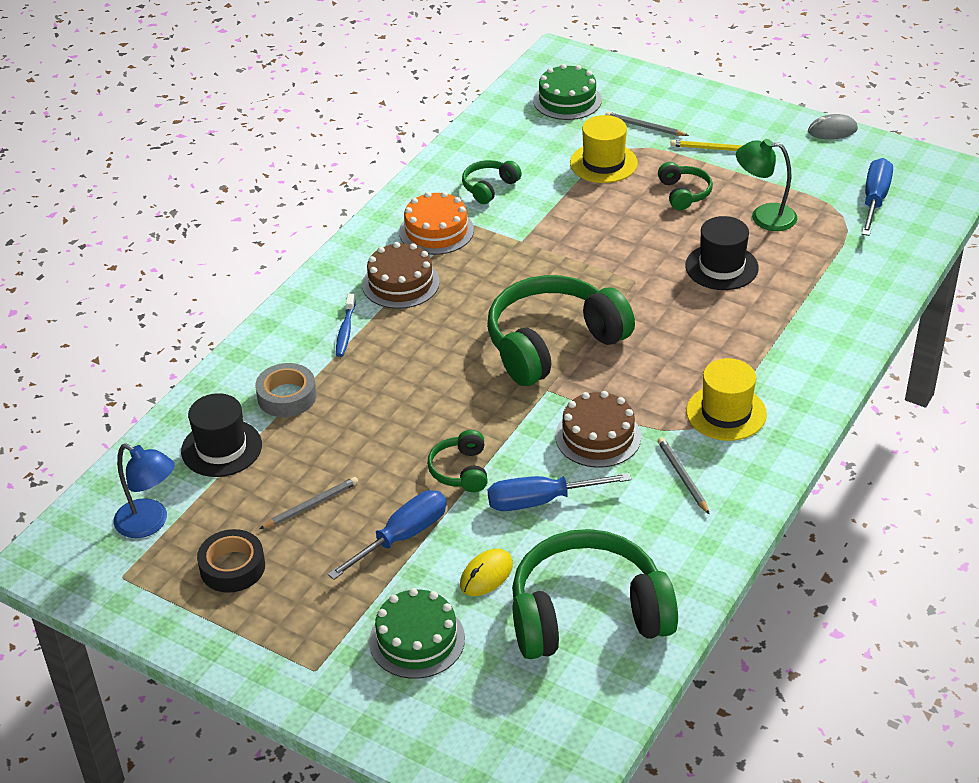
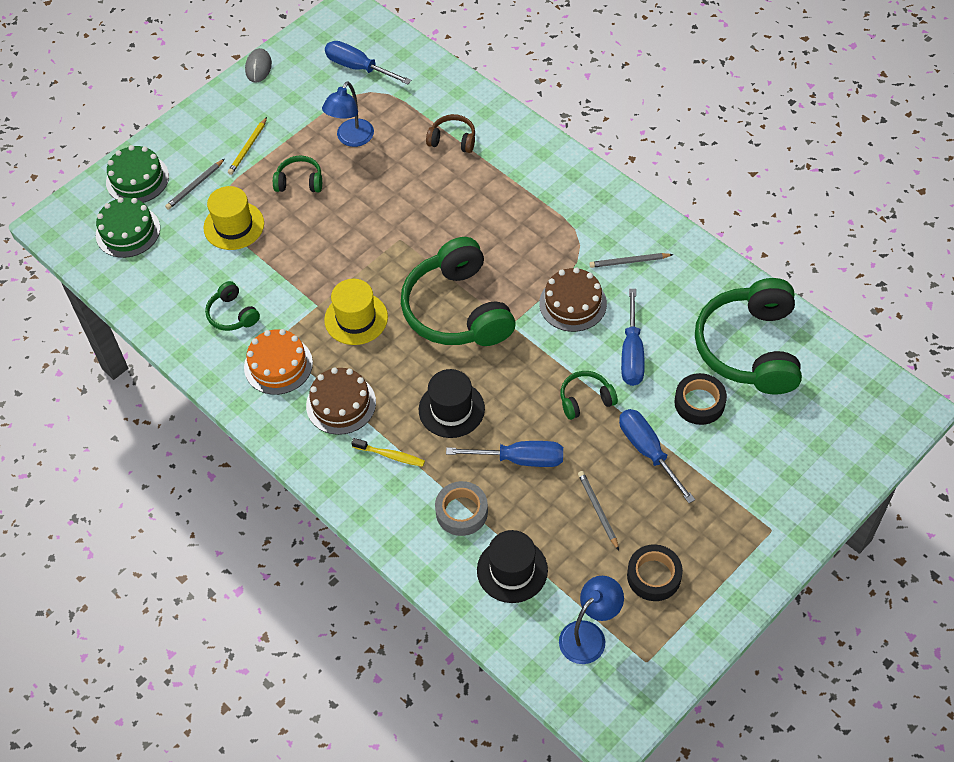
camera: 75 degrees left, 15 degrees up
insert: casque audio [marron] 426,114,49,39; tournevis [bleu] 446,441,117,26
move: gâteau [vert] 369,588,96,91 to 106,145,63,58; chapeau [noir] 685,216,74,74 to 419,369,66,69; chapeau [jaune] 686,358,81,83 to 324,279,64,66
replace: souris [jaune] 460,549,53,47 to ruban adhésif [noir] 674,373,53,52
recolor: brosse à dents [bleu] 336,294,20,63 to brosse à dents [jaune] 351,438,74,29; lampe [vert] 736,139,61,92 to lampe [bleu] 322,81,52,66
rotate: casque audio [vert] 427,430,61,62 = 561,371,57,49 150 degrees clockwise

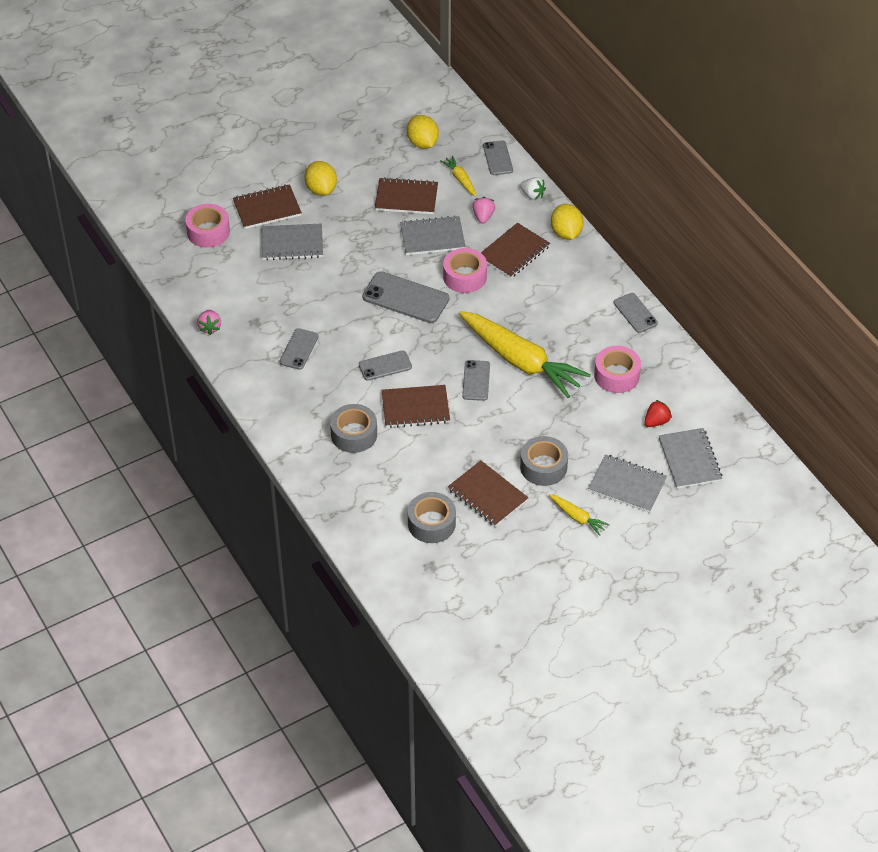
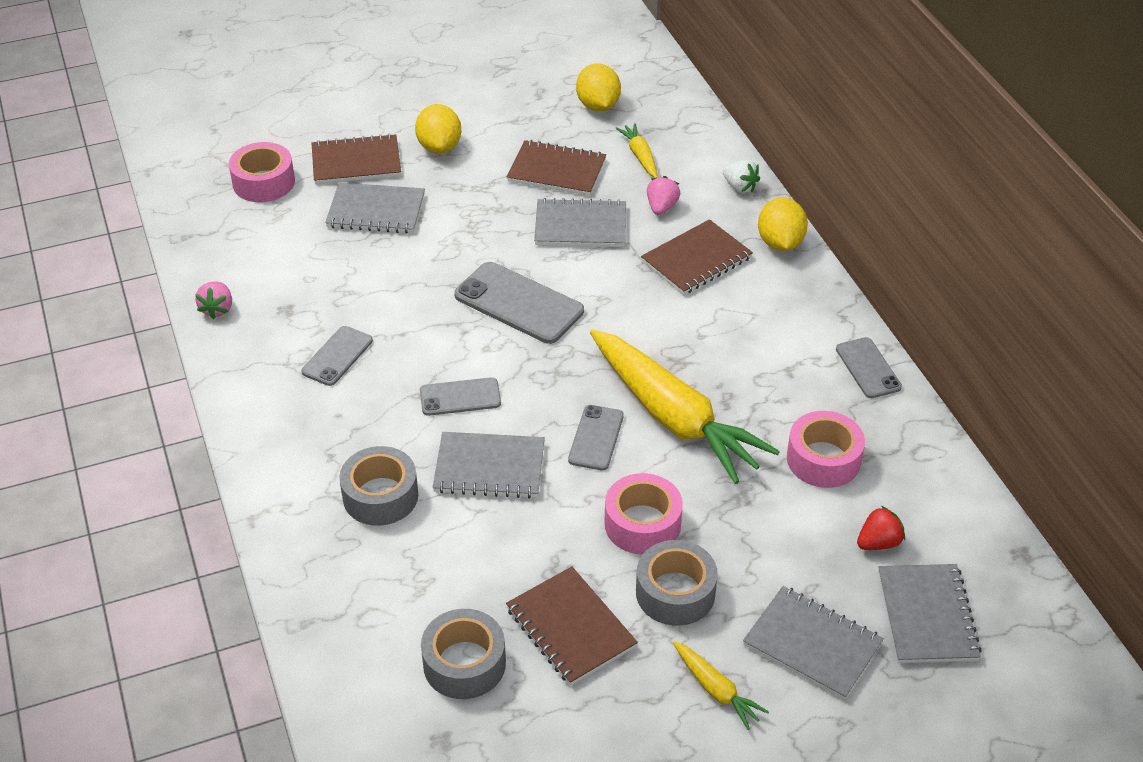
camera: 10 degrees right, 5 degrees down
delete: téléphone [gris] 483,140,30,35
move: ruban adhésif [rose] 443,248,44,45 to 605,473,78,82
recolor: carnet [marron] 381,385,69,43 to carnet [gris] 433,432,112,67

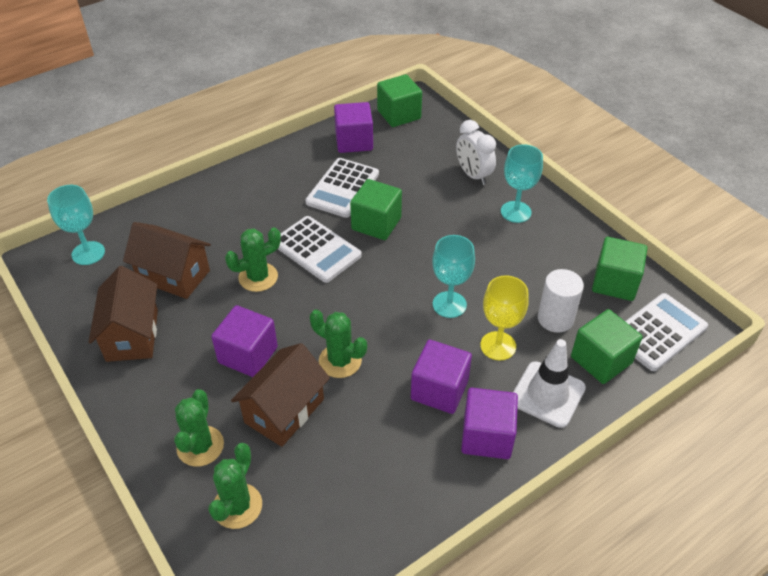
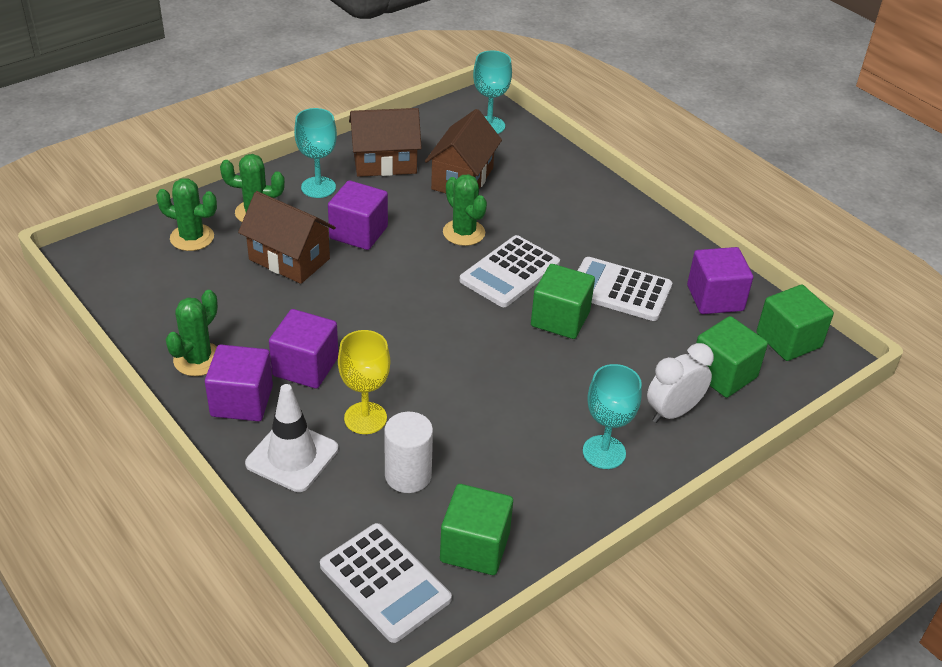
camera: 85 degrees right, 5 degrees down
move: cactus [vert] 310,309,57,69 to 166,290,52,86; verre à pied [turquoise] 432,235,43,83 to 294,108,43,90; cube [vert] 571,309,72,75 to 696,316,72,82

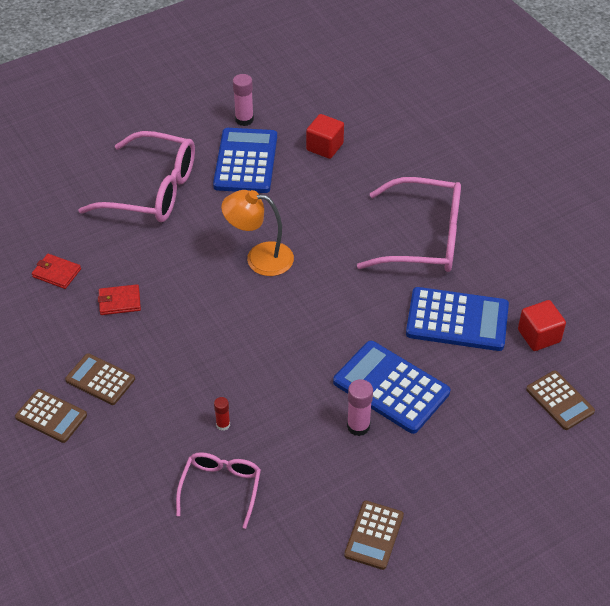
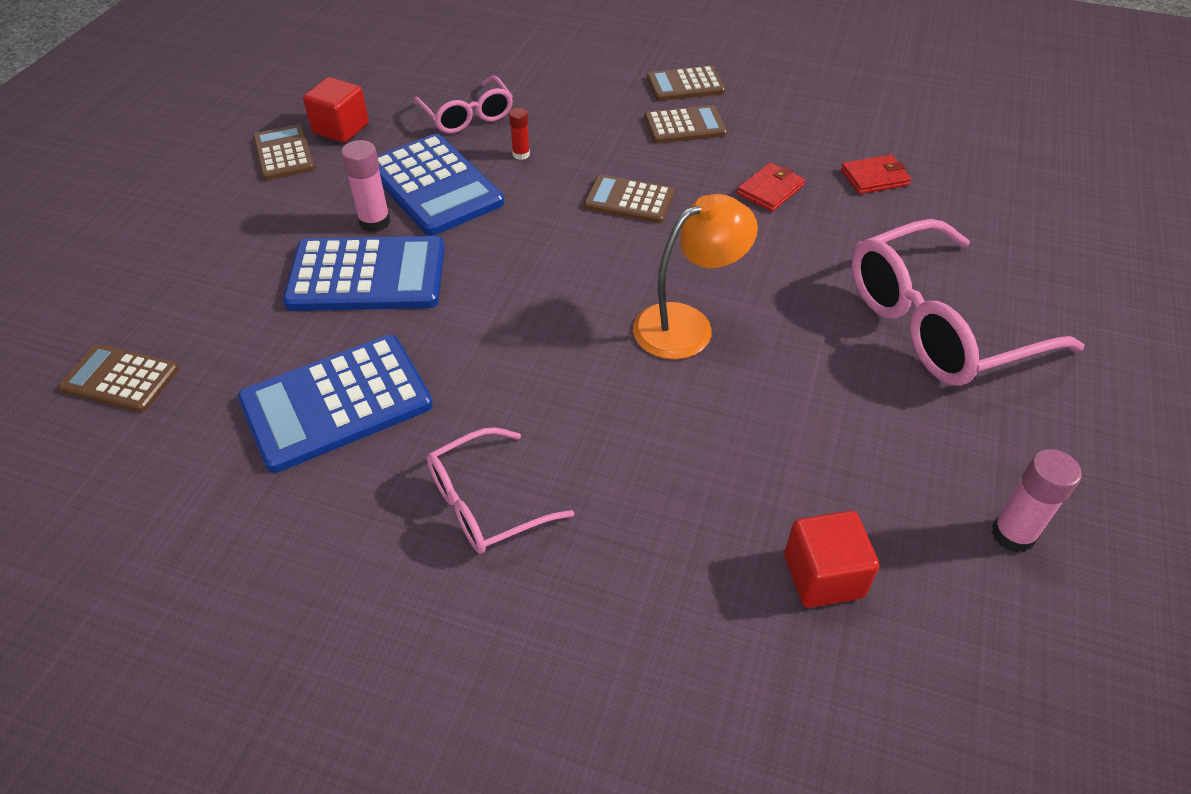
camera: 140 degrees right, 0 degrees up
insert: calculatrice [marron] 584,174,90,49
move: calculatrice [bleu] 213,128,64,65 to 377,134,127,102; cube [rouge] 518,300,48,51 to 303,77,66,66
resize: lunettes [rose] 357,177,104,95 = 427,427,147,127 x0.56

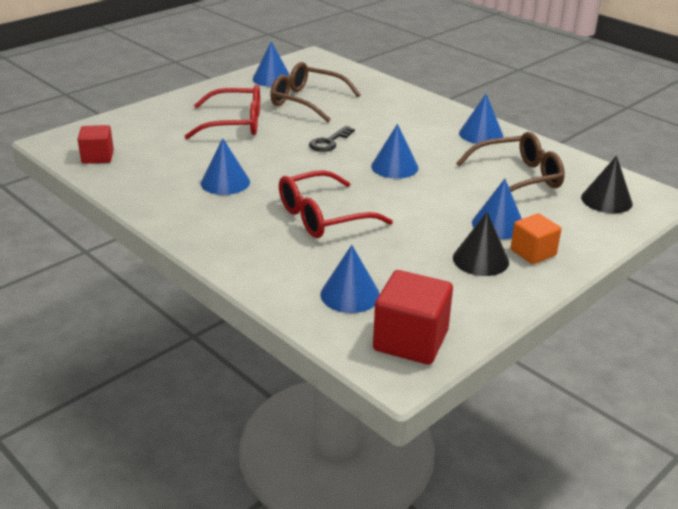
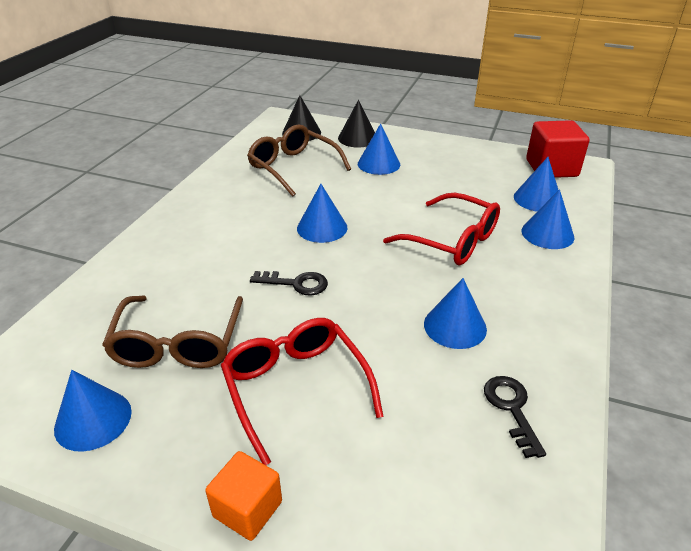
camera: 115 degrees left, 5 degrees up
delete: cube [rouge] 78,125,36,39
insert: clé [noir] 484,376,62,82
move: cône [noir] 453,212,56,64 to 338,100,37,48; cône [bleu] 459,94,44,50 to 521,189,53,60; cube [orange] 510,213,52,51 to 205,451,77,90

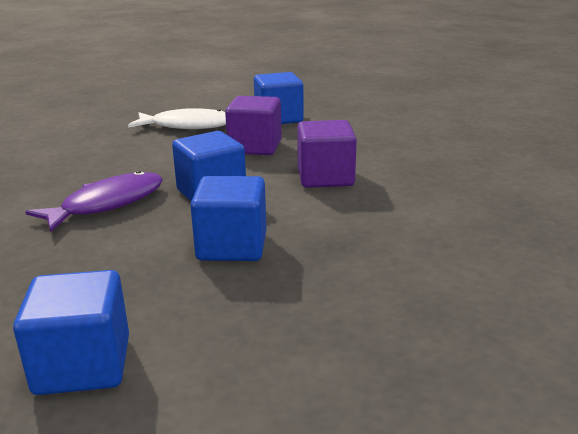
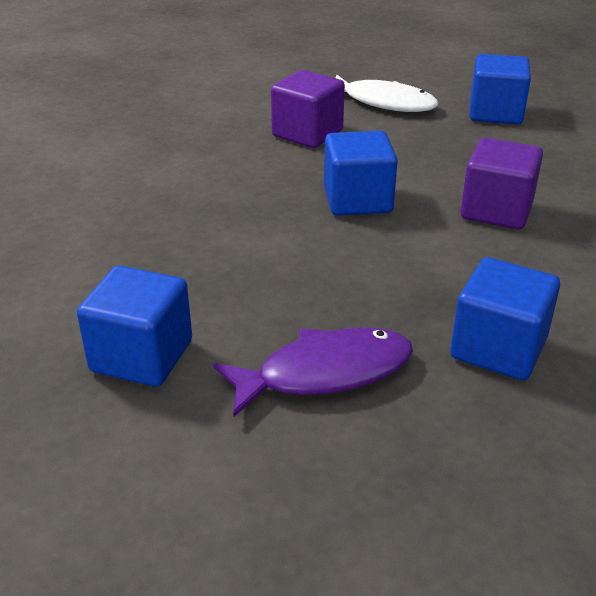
camera: 25 degrees right, 10 degrees up
move: poisson [violet] 25,171,138,61 to 213,327,200,90; cube [bleu] 190,176,76,85 to 450,257,110,123; cube [violet] 225,96,56,59 to 271,70,74,78

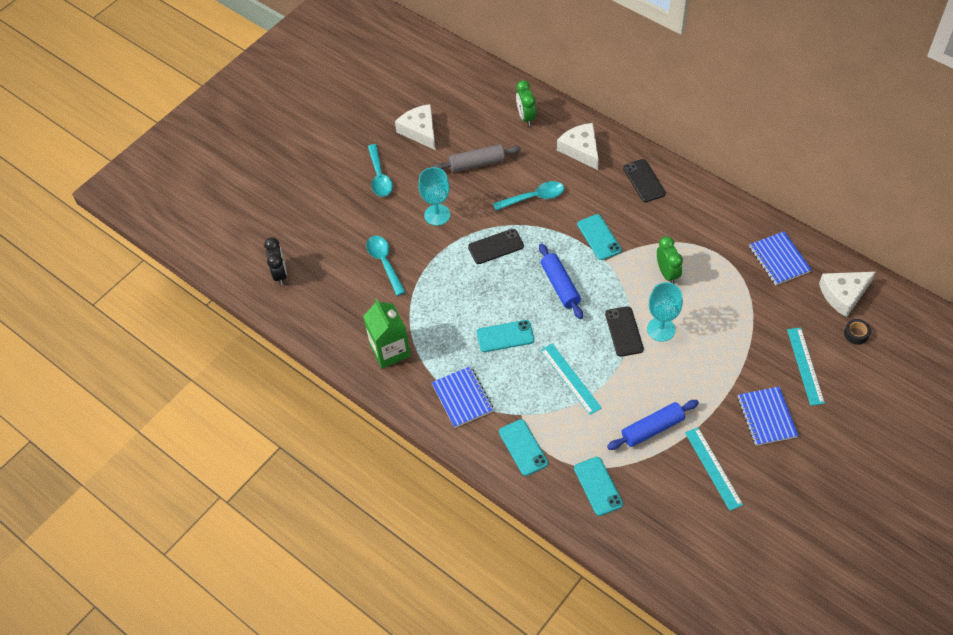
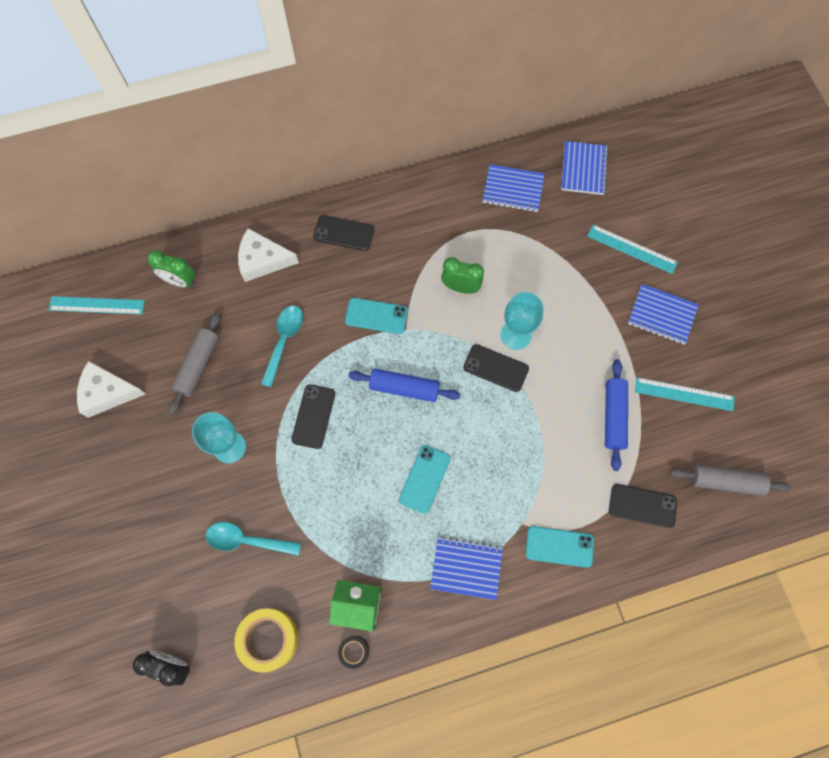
camera: 60 degrees left, 15 degrees up
delete: cuillère [turquoise] 368,144,25,53
insert: ruban adhésif [jaune] 234,608,64,65; rouleau à pâtisserie [gris] 670,464,121,32
move: règle [turquoise] 541,344,61,71 to 49,296,96,18; ruban adhésif [noir] 844,319,27,26 to 338,636,31,33
replace: fromage [blanc] 819,272,57,45 to carnet [bleu] 561,141,47,54
recolor: téléphone [turquoise] 574,457,49,59 to téléphone [noir] 609,484,68,44

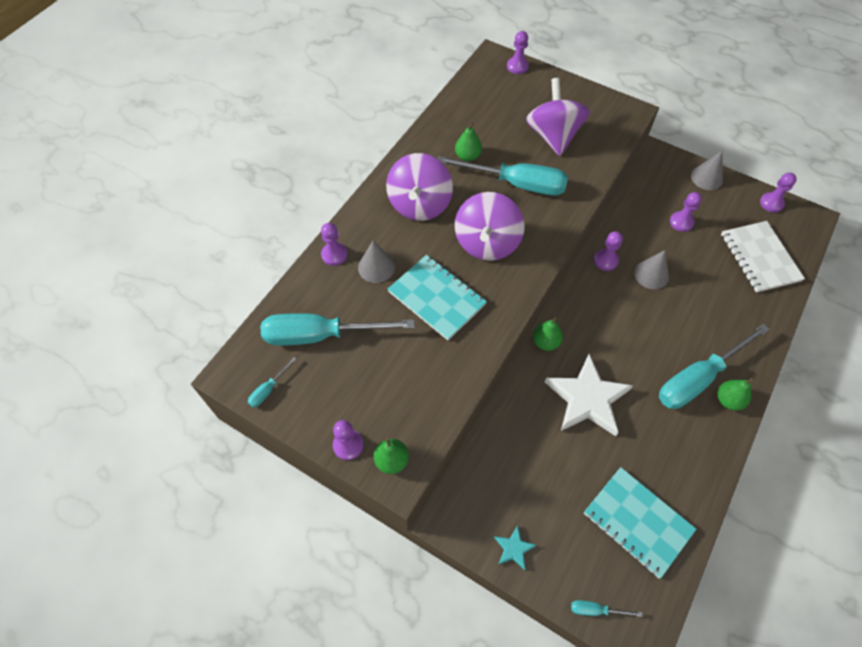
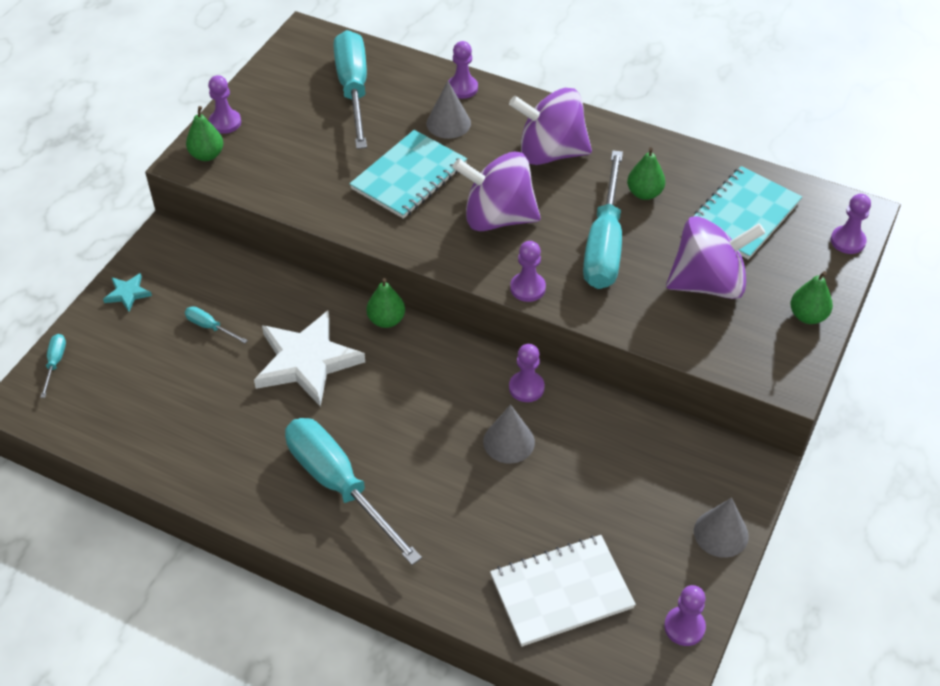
camera: 85 degrees right, 10 degrees down
move: tournevis [turquoise] 248,357,48,50 to 185,306,63,38; carnet [turquoise] 584,467,112,111 to 691,166,111,94; pion [violet] 670,192,32,40 to 510,241,36,61; poire [vert] 718,377,37,34 to 791,271,42,53

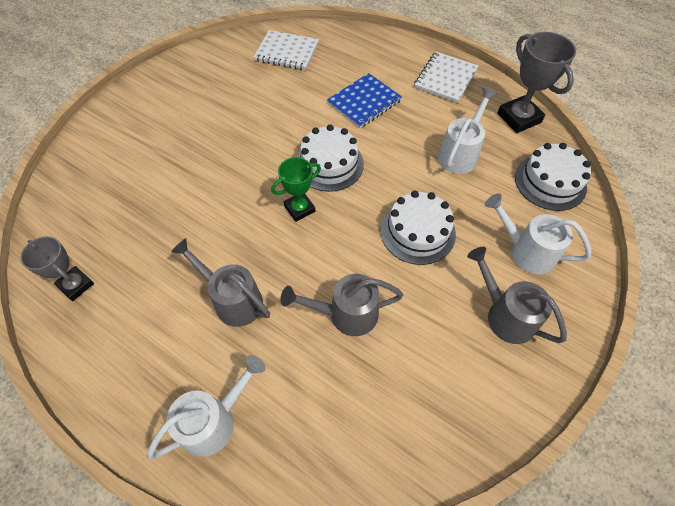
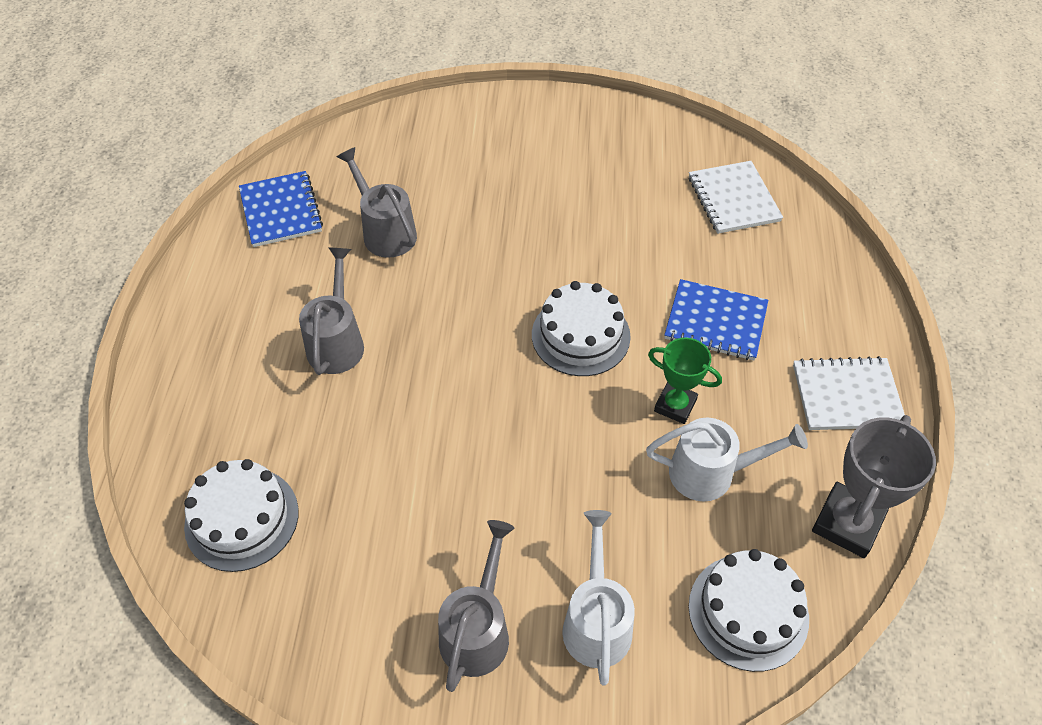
camera: 60 degrees right, 5 degrees down
delete: arrosoir [blanc] 147,355,119,104
move: trophée [vert] 271,157,50,65 to 648,337,74,87; arrosoir [gris] 281,274,122,62 to 337,147,80,111; gâteau [blanc] 381,191,75,74 to 184,459,115,113
replace: trophée [gris] 20,236,74,65 to carnet [bleu] 239,171,84,76

